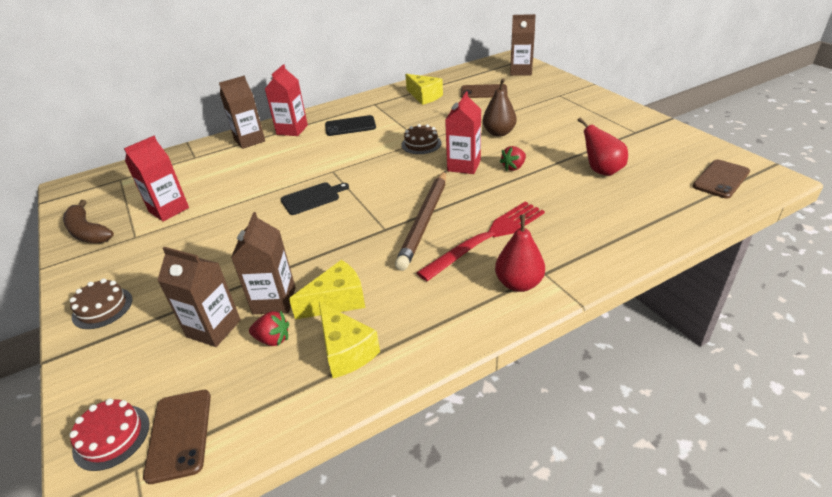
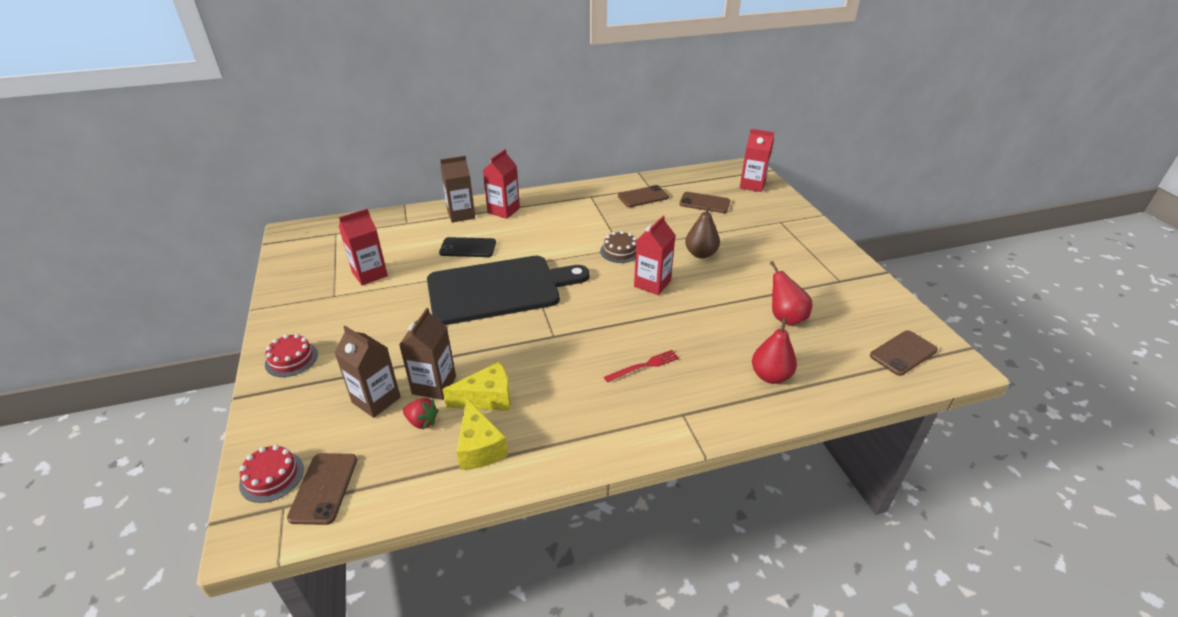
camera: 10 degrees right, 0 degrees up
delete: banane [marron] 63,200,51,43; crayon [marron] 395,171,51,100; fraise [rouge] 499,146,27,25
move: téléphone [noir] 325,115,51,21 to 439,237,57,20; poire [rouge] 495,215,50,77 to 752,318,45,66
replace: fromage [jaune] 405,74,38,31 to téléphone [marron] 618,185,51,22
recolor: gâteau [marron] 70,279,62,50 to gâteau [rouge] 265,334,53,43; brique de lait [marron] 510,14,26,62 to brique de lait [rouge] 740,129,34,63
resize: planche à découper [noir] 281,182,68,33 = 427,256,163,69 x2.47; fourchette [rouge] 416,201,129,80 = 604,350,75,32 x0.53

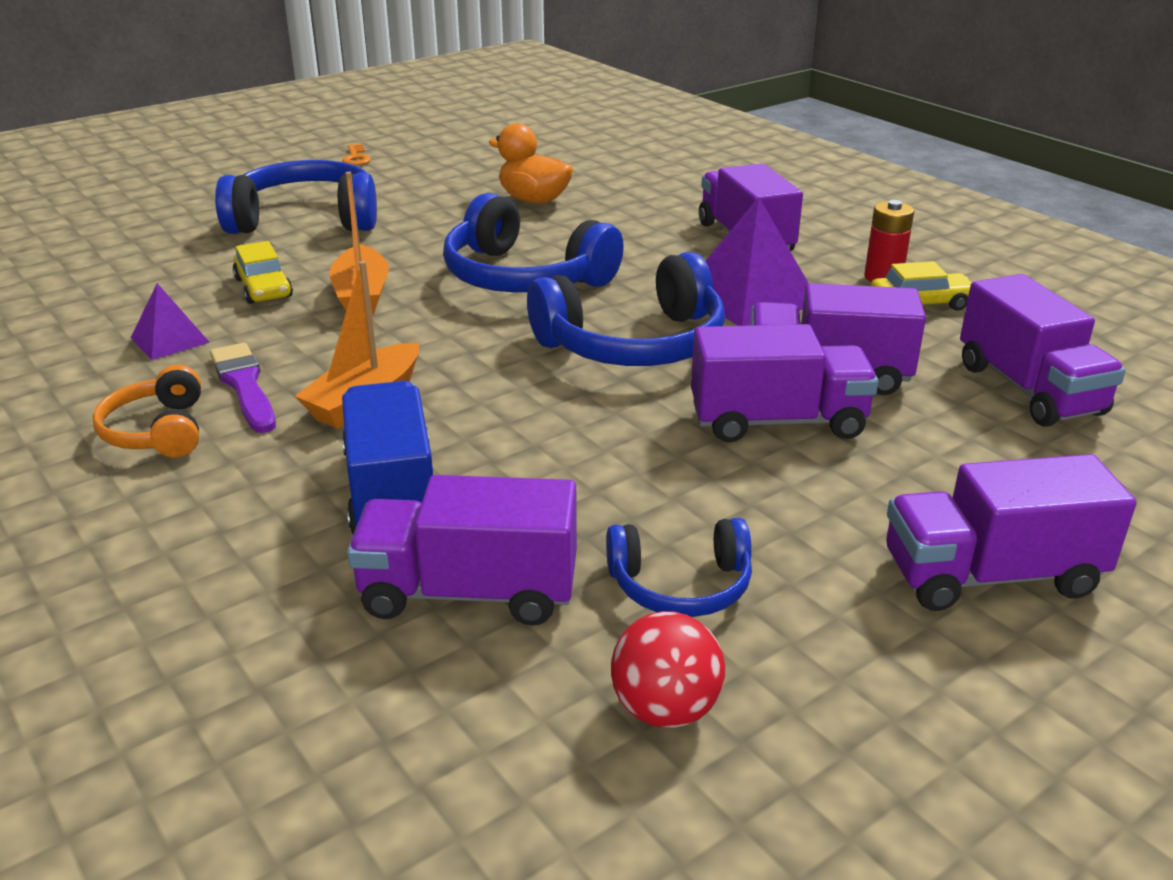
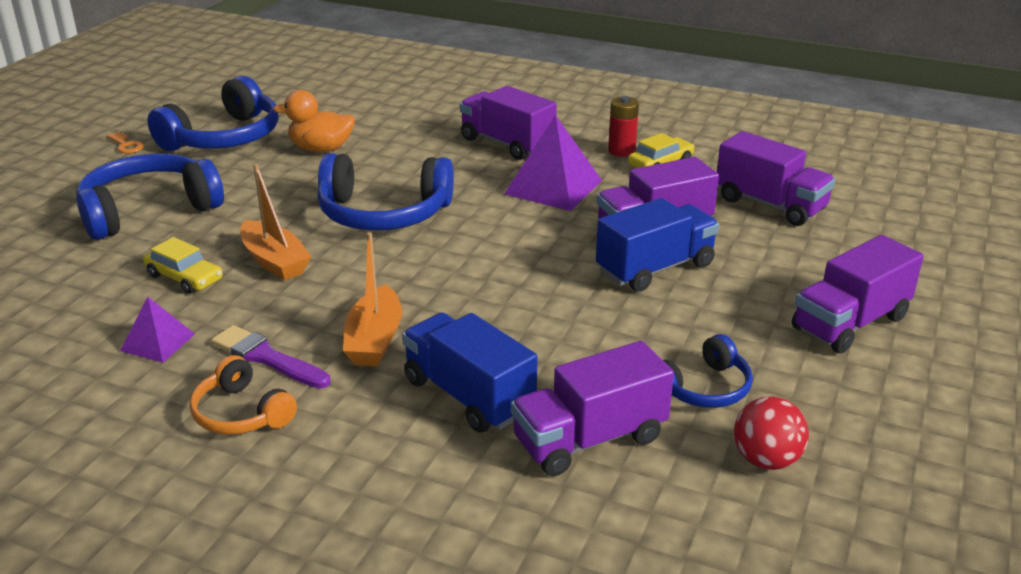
camera: 30 degrees left, 0 degrees up
move: casque audio [bleu] 527,252,198,114 to 147,76,132,75
recolor: camion [violet] 691,324,187,118 to camion [bleu] 596,198,123,94

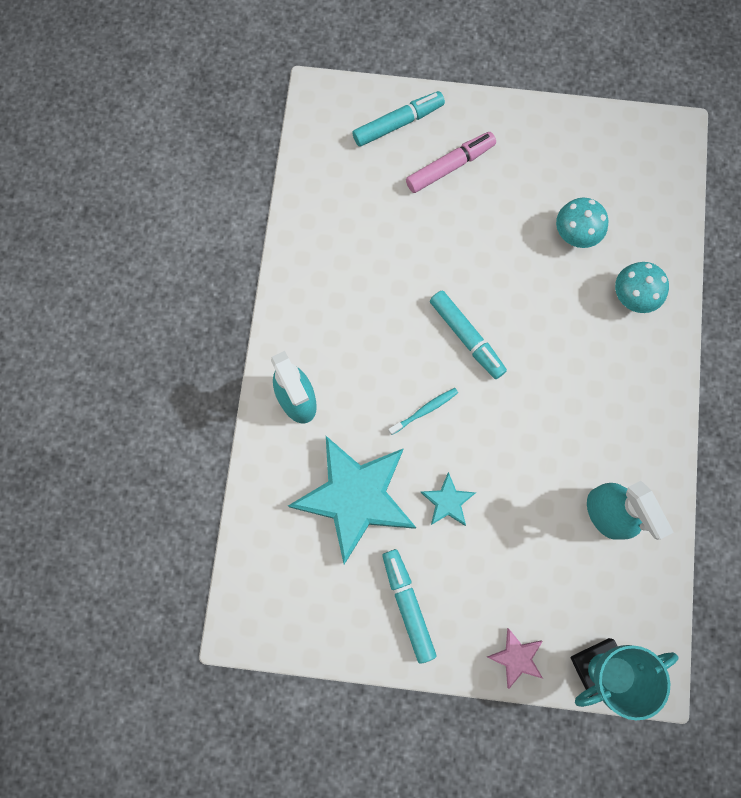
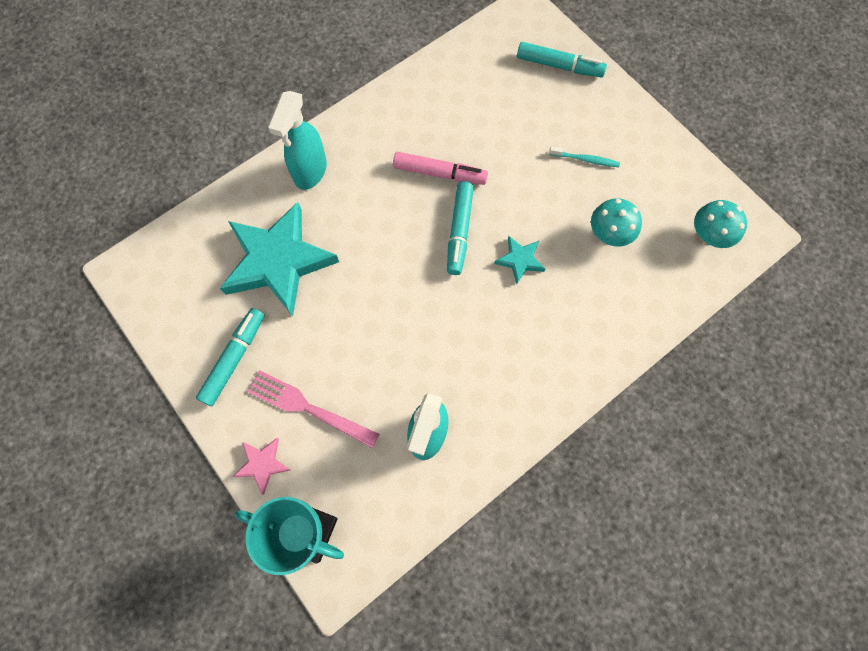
camera: 45 degrees right, 5 degrees down
insert: fourchette [rose] 247,370,132,78
move: brosse à dents [turquoise] 388,388,70,47 to 549,146,71,21; feutre [rose] 406,132,90,61 to 393,152,95,33; étoile [turquoise] 420,472,56,54 to 494,236,51,48; champignon [turquoise] 615,262,54,51 to 694,200,53,48

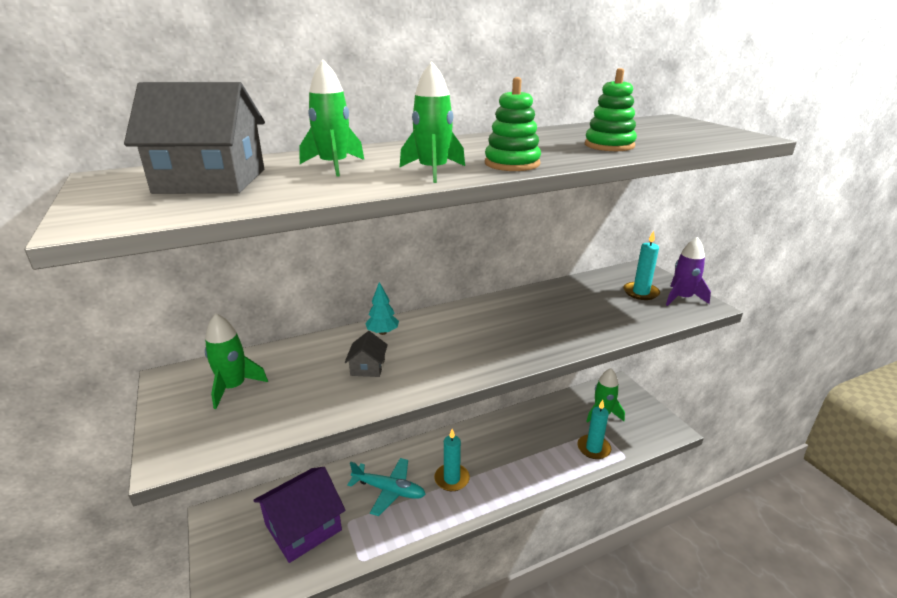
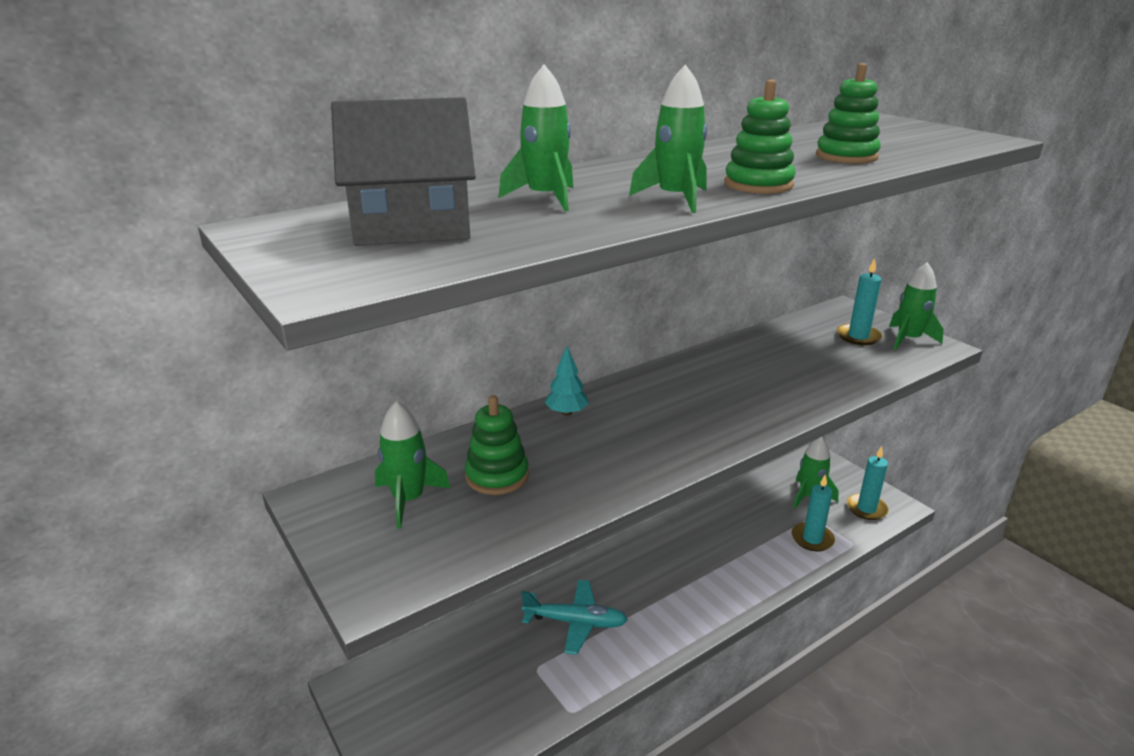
camera: 10 degrees left, 0 degrees up
delete: maison [violet] 253,467,92,96; maison [gris] 345,331,43,46
insert: jouet à empiler [vert] 465,395,64,100
move: bougie [turquoise] 434,429,36,62 to 847,446,42,74
recolor: fusée [violet] 666,237,45,69 to fusée [vert] 889,262,55,88

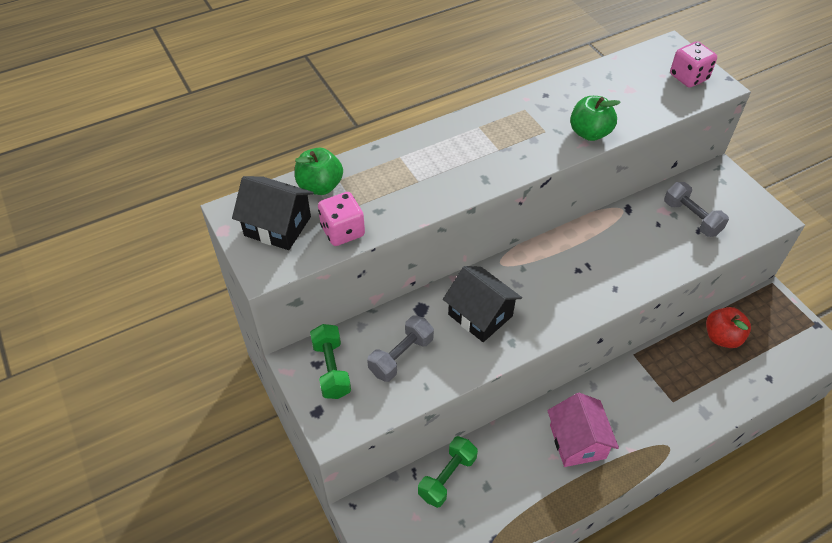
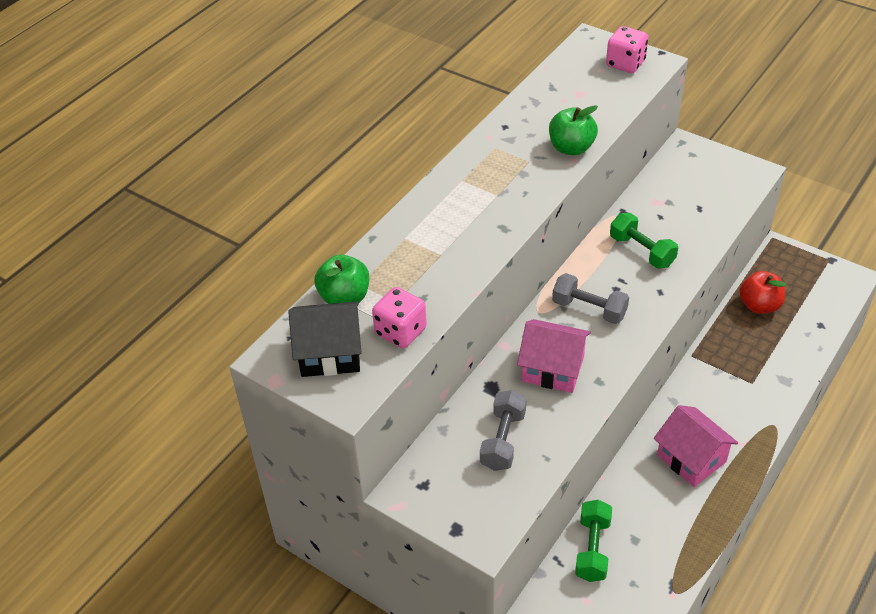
camera: 25 degrees left, 5 degrees down
move: haltère [vert] 310,324,41,75 to 610,213,68,56; haltère [gris] 664,182,65,55 to 552,273,77,51
recolor: maison [noir] 443,266,79,76 to maison [rose] 517,319,74,74

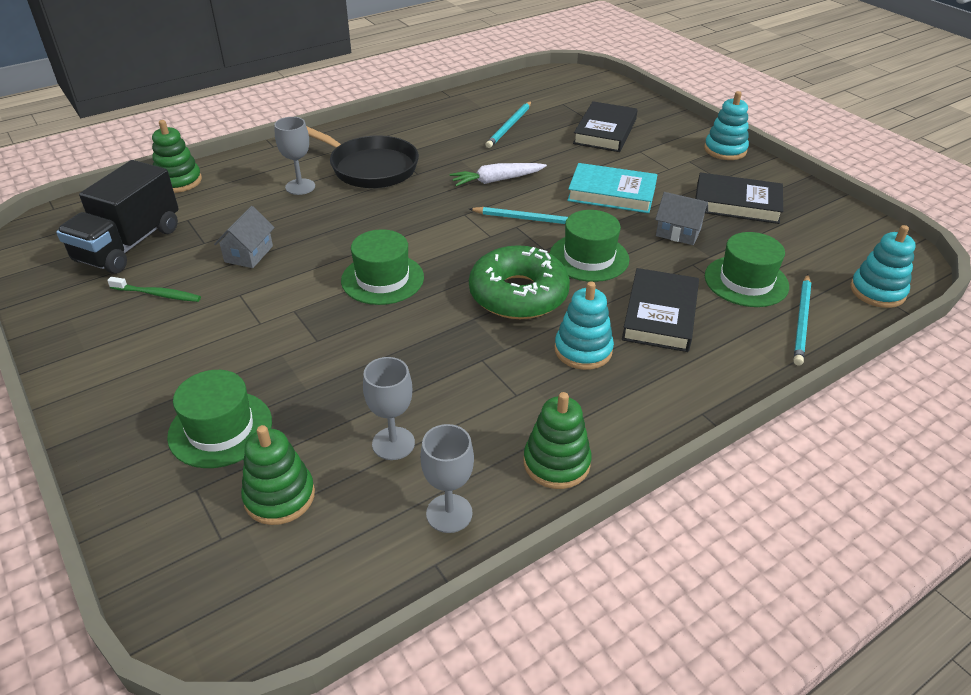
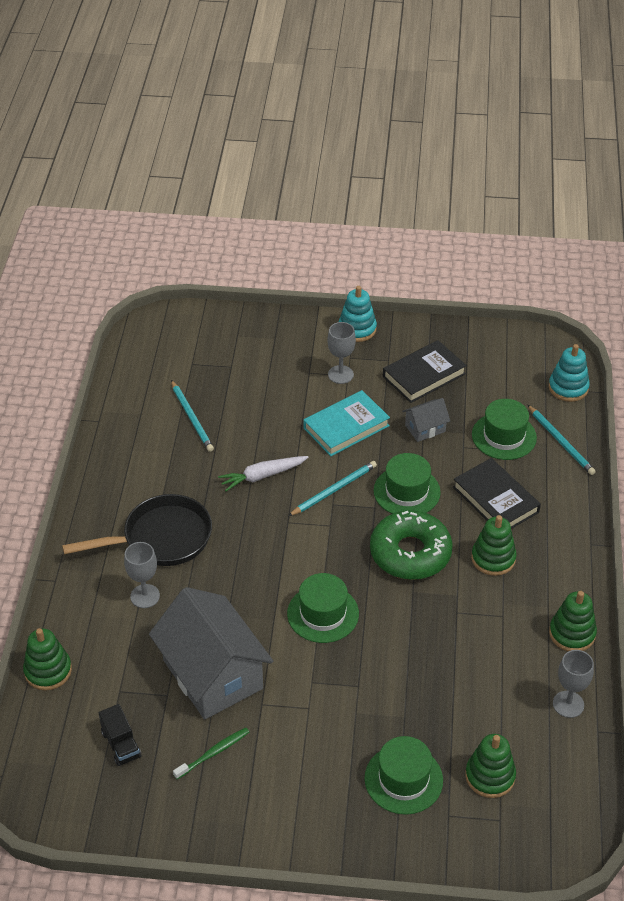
camera: 50 degrees left, 5 degrees up
delete: livre [noir] 573,101,64,51
move: verre à pied [gris] 363,357,52,103 to 327,322,29,62
recolor: jouet à empiler [turquoise] 554,281,60,89 to jouet à empiler [vert] 471,515,46,61
rotate: carotte [blanc] 450,163,97,23 = 218,456,91,35 45 degrees clockwise
resize: camion [noir] 56,160,123,114 = 99,704,42,62 x0.50; maison [gris] 214,206,61,62 = 149,587,124,132 x2.25

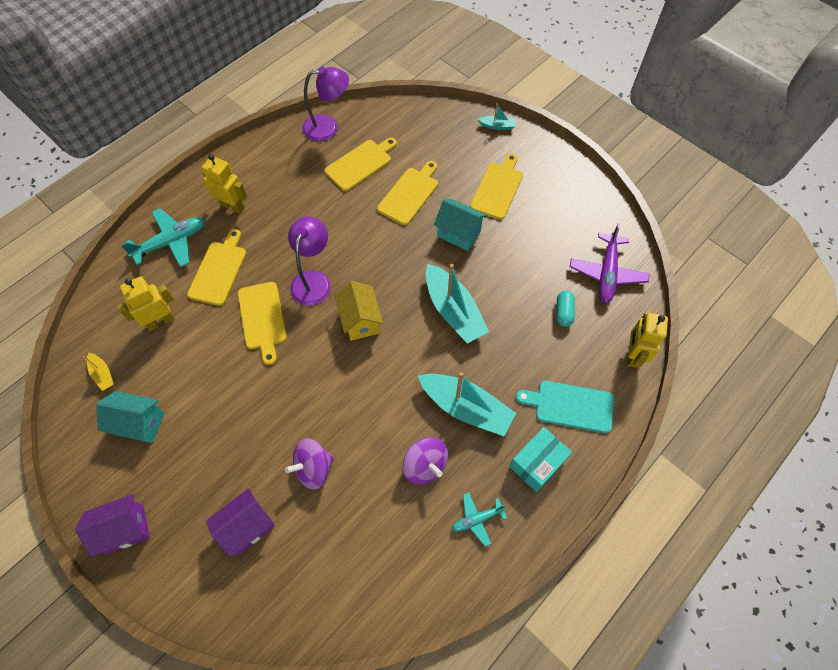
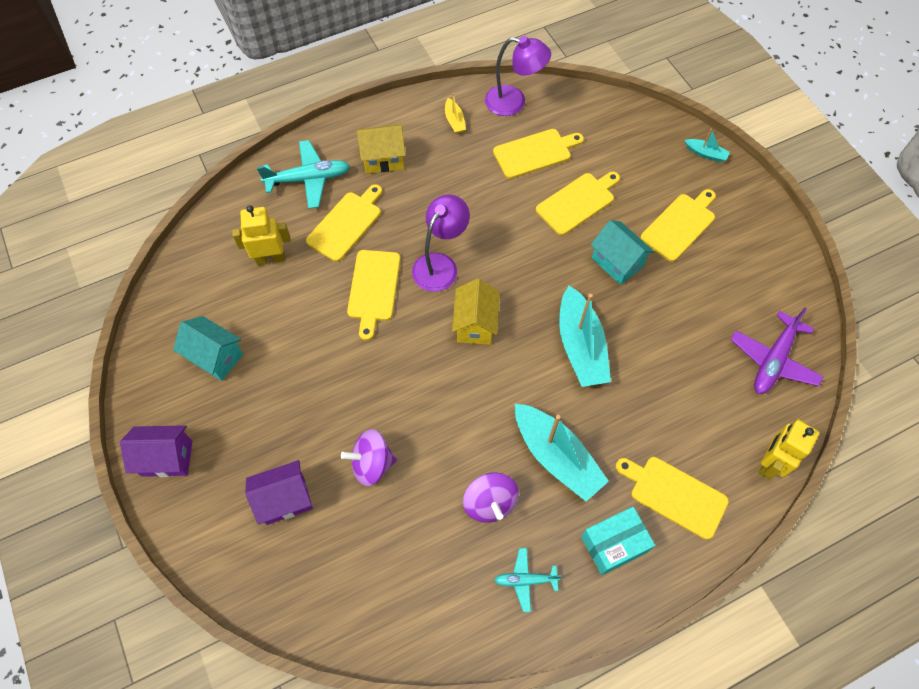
camera: 20 degrees right, 0 degrees up
delete: gélule [turquoise] 557,291,18,36
move: bateau [jaune] 83,353,31,38 to 445,93,21,40
replace: robot [jaune] 202,154,45,60 to maison [jaune] 357,125,49,49
recolor: planche à découper [turquoise] 516,381,98,52 to planche à découper [jaune] 616,457,113,83

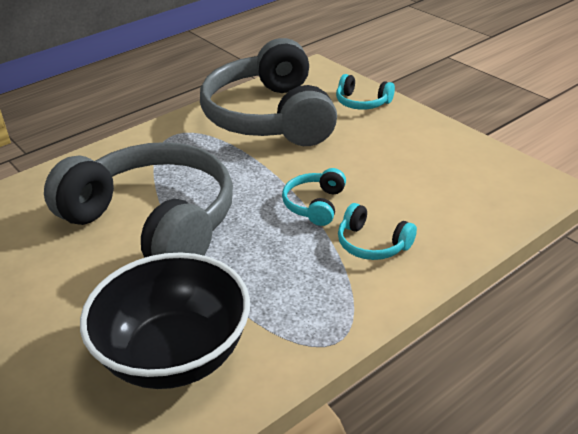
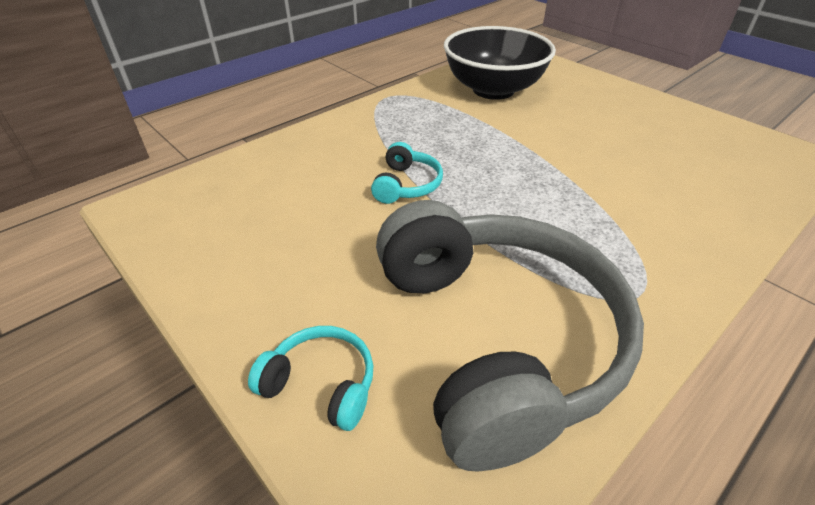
camera: 175 degrees right, 5 degrees up
delete: casque audio [gris] 44,142,189,116; casque audio [turquoise] 338,203,79,57

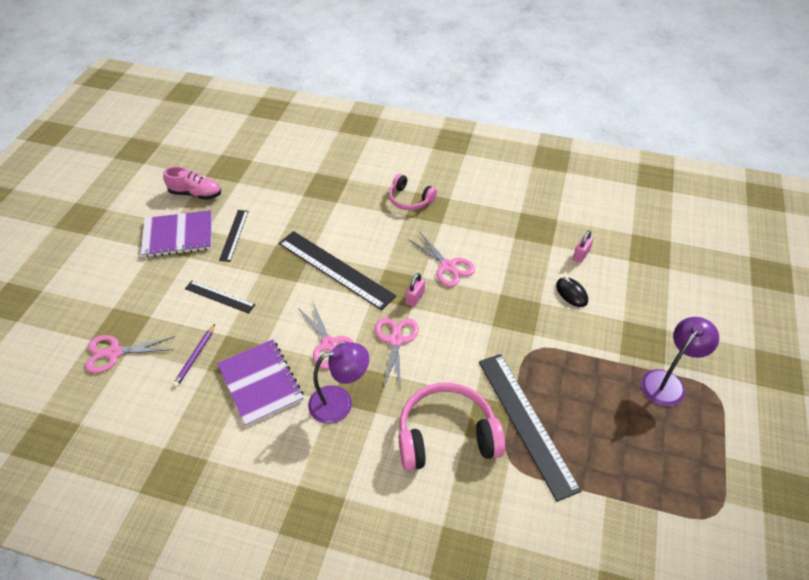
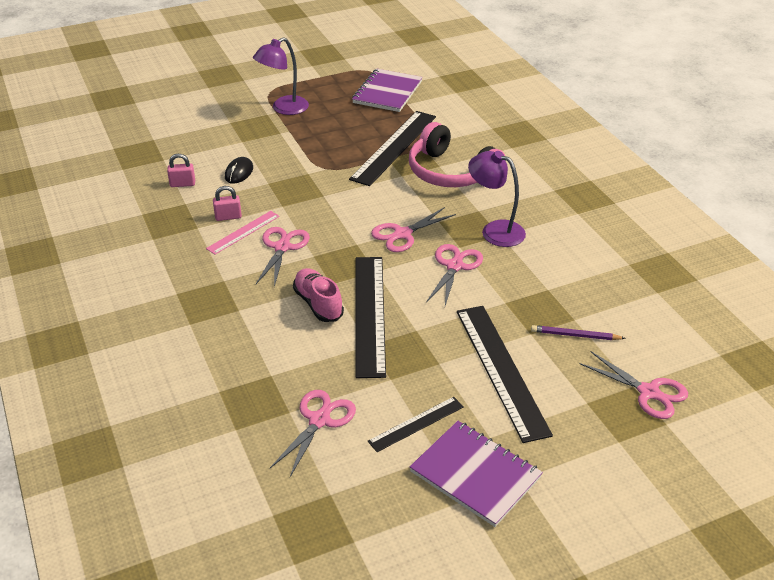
camera: 130 degrees left, 10 degrees down
delete: casque audio [rose] 389,174,48,36
insert: règle [rose] 206,211,74,44; ciseaux [rose] 270,390,86,87
move: chaussure [rose] 163,166,58,34 to 293,268,51,54; carnet [violet] 217,339,87,88 to 352,69,71,43; cadenas [rose] 406,273,19,34 to 213,186,29,35
rotate: crayon [violet] 173,324,42,63 = 531,325,95,15 150 degrees counterclockwise; lampe [violet] 641,317,78,90 = 253,37,56,78 45 degrees counterclockwise
resize: règle [noir] 185,281,70,33 = 457,306,96,137 x1.89

